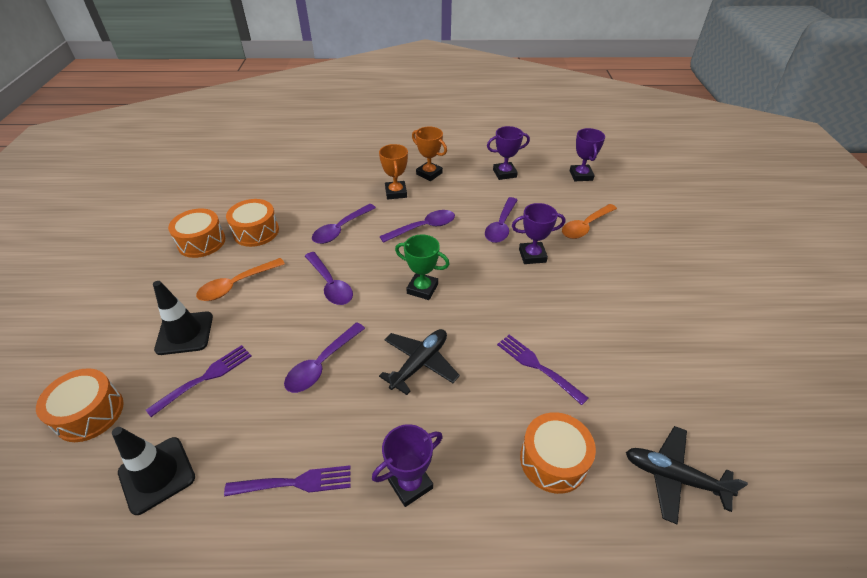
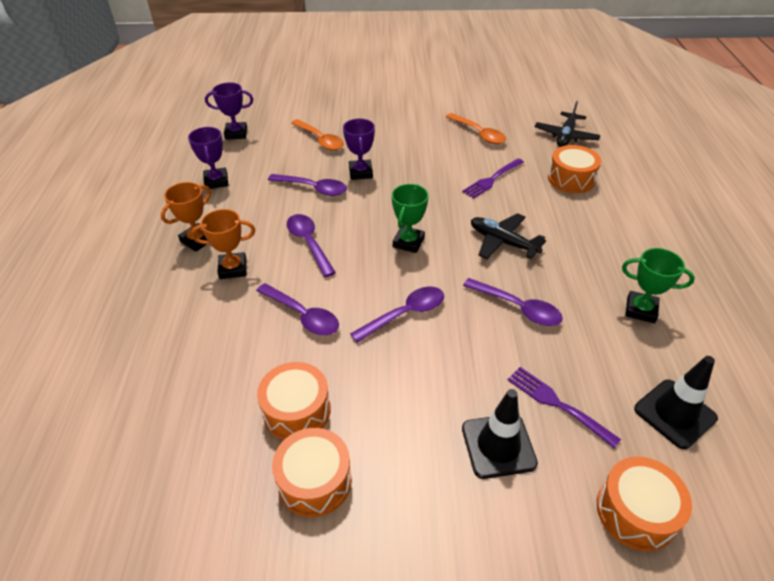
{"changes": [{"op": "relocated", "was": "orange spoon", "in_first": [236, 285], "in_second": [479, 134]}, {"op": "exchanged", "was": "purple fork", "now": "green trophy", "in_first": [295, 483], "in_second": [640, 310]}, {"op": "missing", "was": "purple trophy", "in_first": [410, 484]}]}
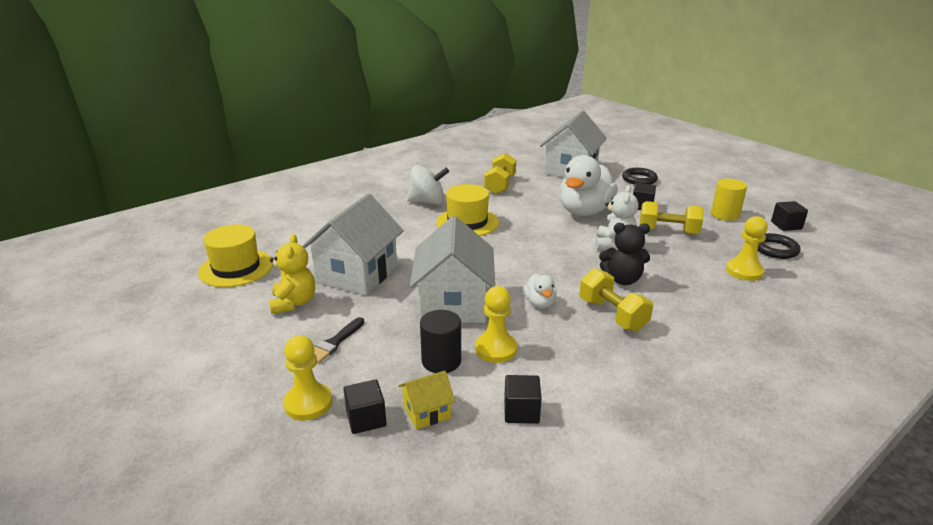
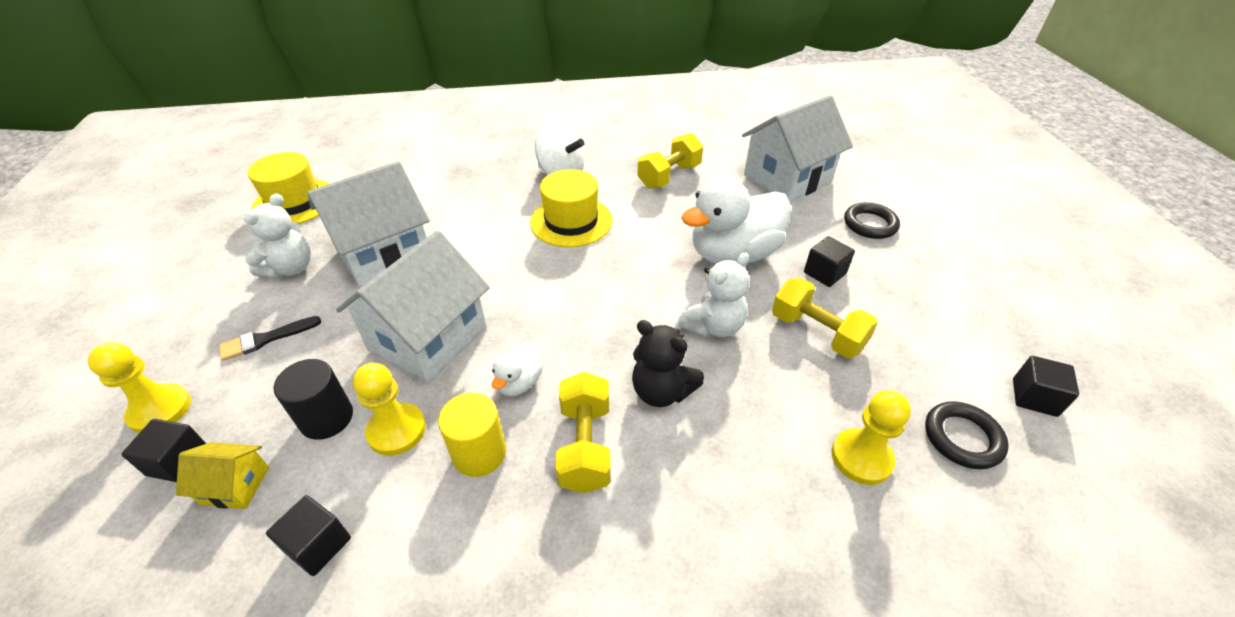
{"changes": [{"op": "colour", "was": "yellow teddy bear", "now": "white teddy bear", "in_first": [294, 303], "in_second": [290, 268]}, {"op": "relocated", "was": "yellow cylinder", "in_first": [725, 215], "in_second": [479, 453]}]}
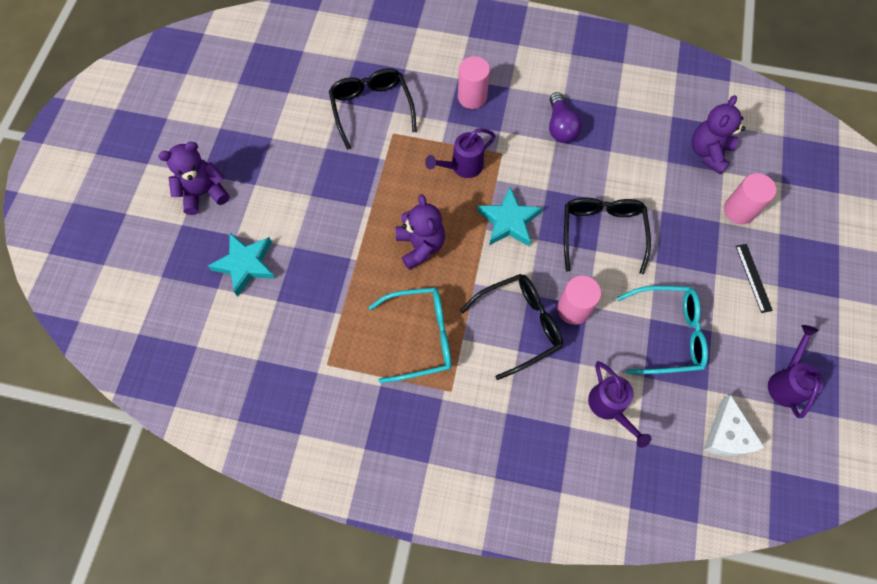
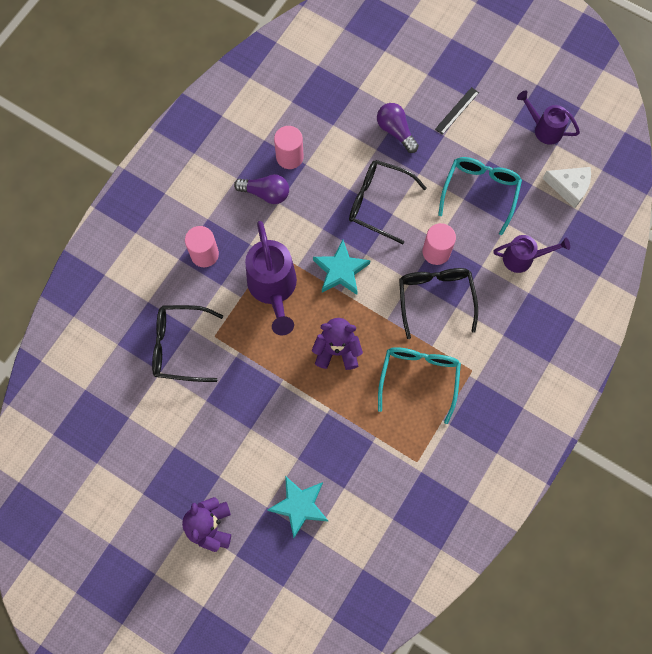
{"changes": [{"op": "size", "was": "purple watering can", "in_first": [462, 167], "in_second": [273, 289], "ratio": 1.68}, {"op": "relocated", "was": "pink cylinder", "in_first": [739, 210], "in_second": [289, 157]}, {"op": "appeared", "now": "purple light bulb", "in_second": [395, 131]}, {"op": "spun", "was": "black ruler", "in_first": [753, 277], "in_second": [457, 110], "clockwise": -60}, {"op": "missing", "was": "purple teddy bear", "in_first": [708, 152]}]}
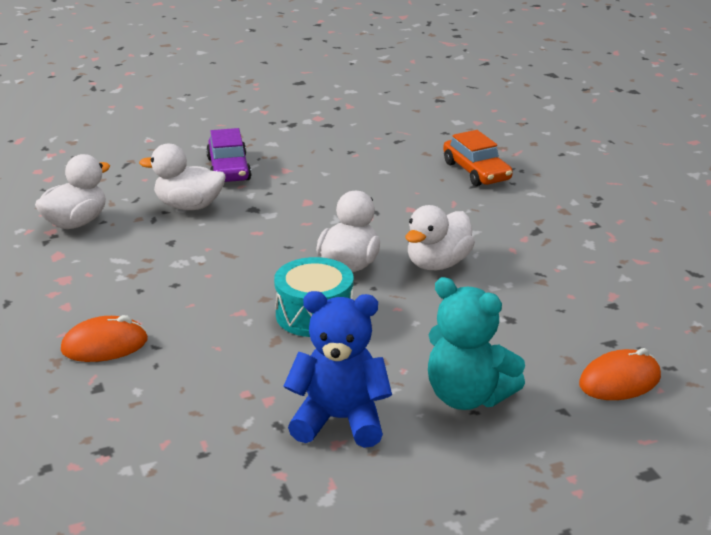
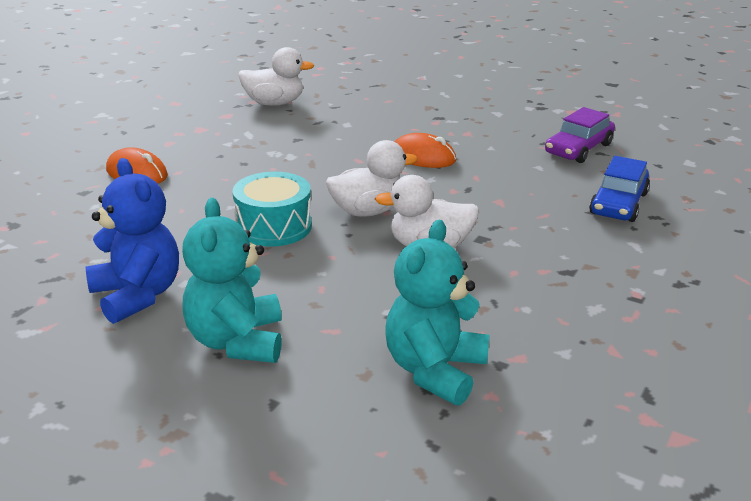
{"changes": [{"op": "appeared", "now": "turquoise teddy bear", "in_second": [434, 370]}, {"op": "relocated", "was": "orange mouse", "in_first": [619, 381], "in_second": [423, 157]}, {"op": "relocated", "was": "purple car", "in_first": [228, 169], "in_second": [578, 149]}, {"op": "colour", "was": "orange car", "now": "blue car", "in_first": [476, 171], "in_second": [618, 203]}, {"op": "missing", "was": "white duck", "in_first": [189, 206]}]}
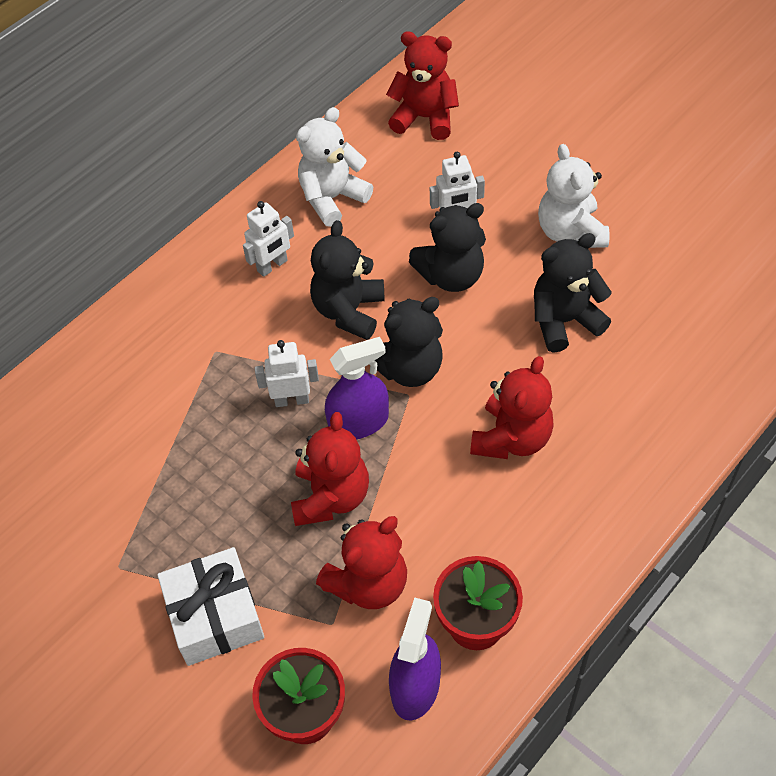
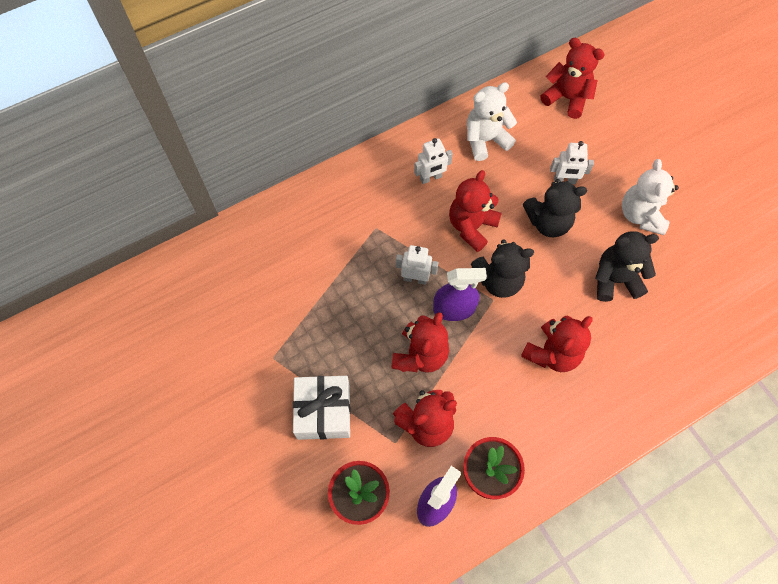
{"changes": [{"op": "colour", "was": "black teddy bear", "now": "red teddy bear", "in_first": [349, 311], "in_second": [471, 227]}]}
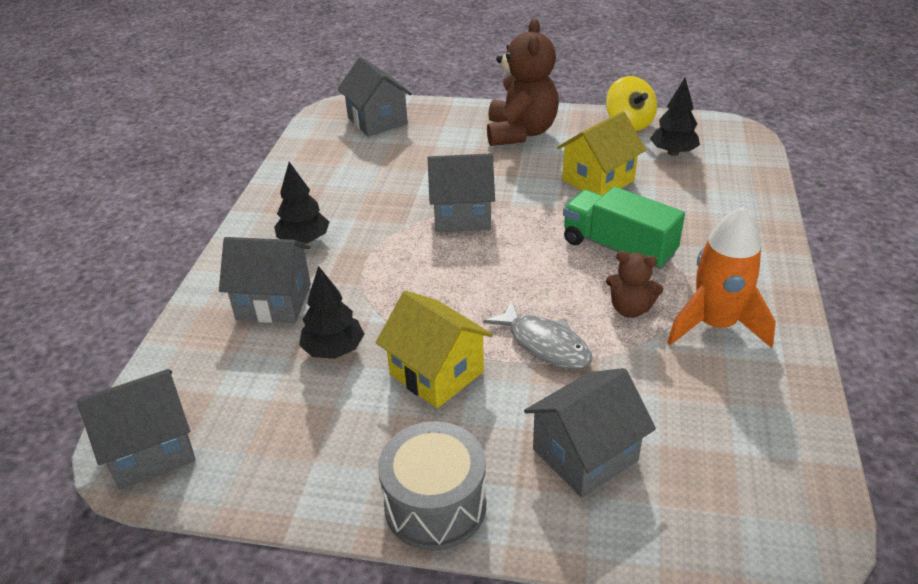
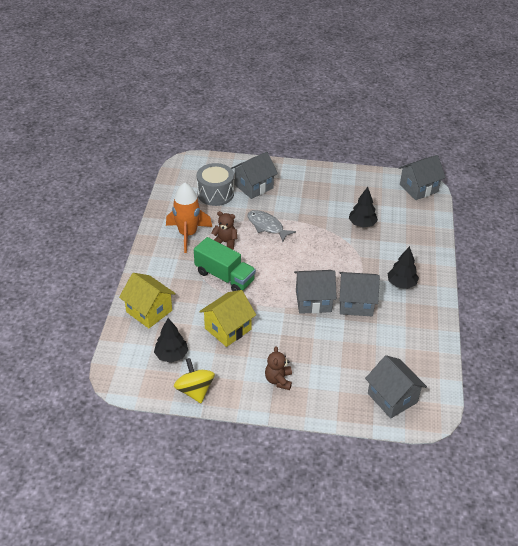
{"changes": [{"op": "relocated", "was": "yellow house", "in_first": [436, 373], "in_second": [149, 311]}, {"op": "relocated", "was": "grey drum", "in_first": [435, 505], "in_second": [215, 193]}, {"op": "size", "was": "brown teddy bear", "in_first": [520, 133], "in_second": [278, 380], "ratio": 0.52}, {"op": "relocated", "was": "grey house", "in_first": [274, 301], "in_second": [356, 303]}]}
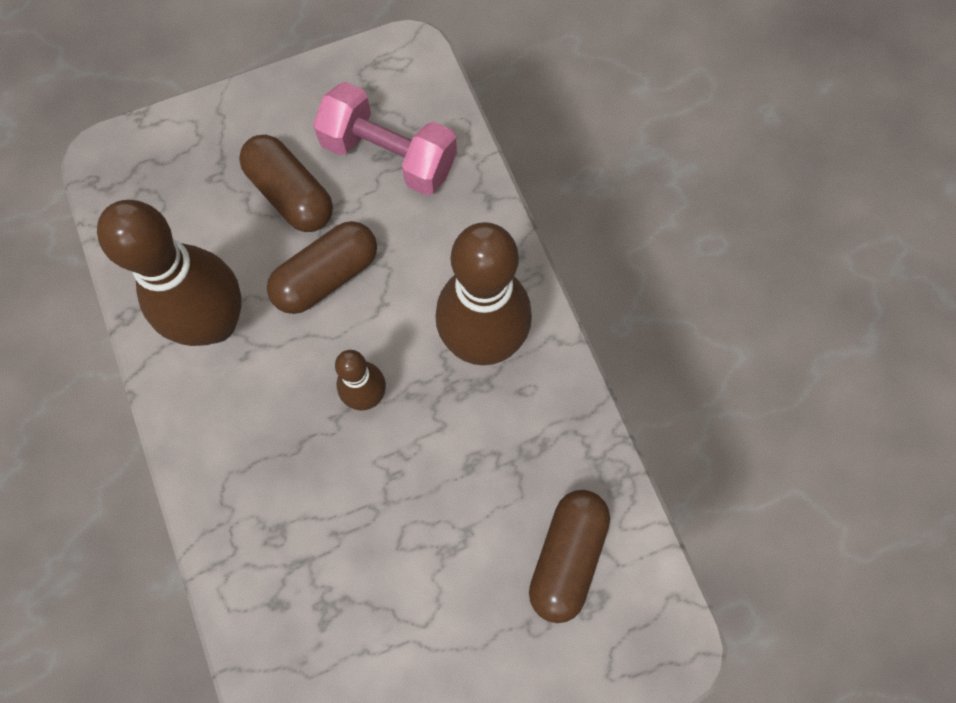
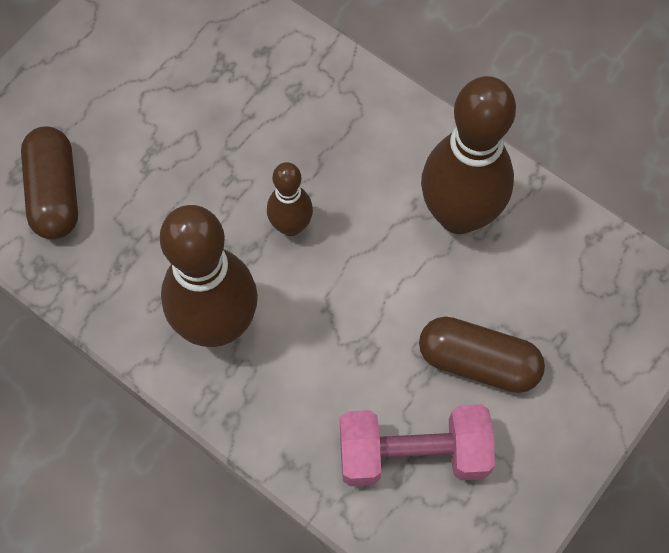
{"changes": [{"op": "missing", "was": "brown capsule", "in_first": [326, 276]}]}
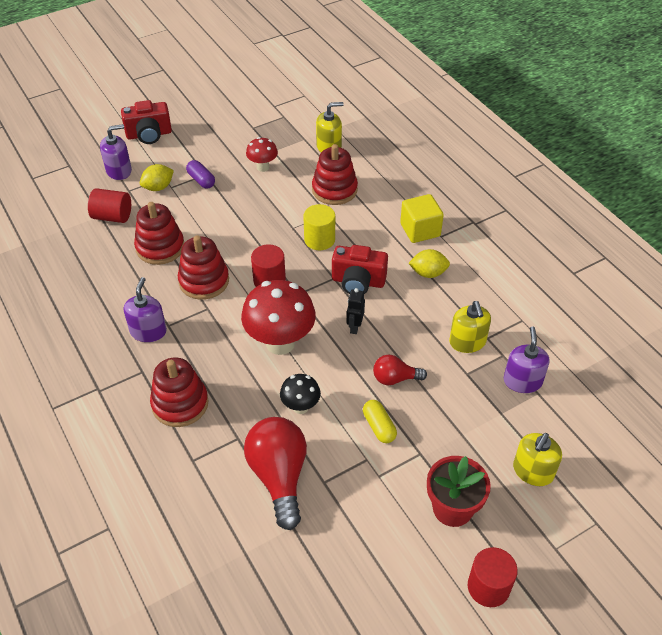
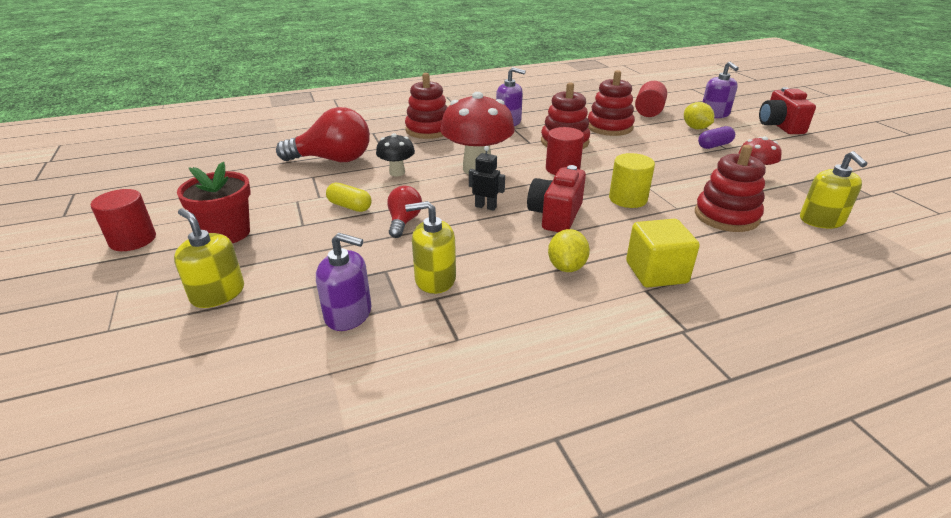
{"changes": [{"op": "spun", "was": "yellow capsule", "in_first": [379, 427], "in_second": [350, 206], "clockwise": 45}]}
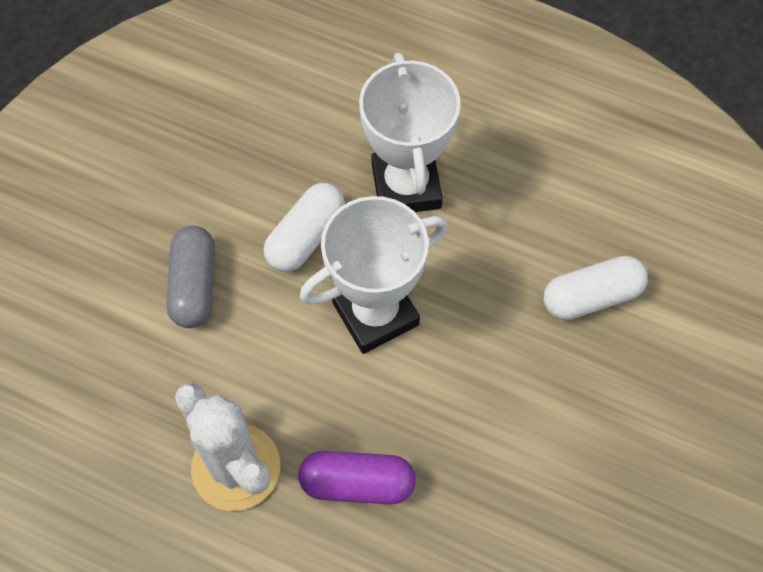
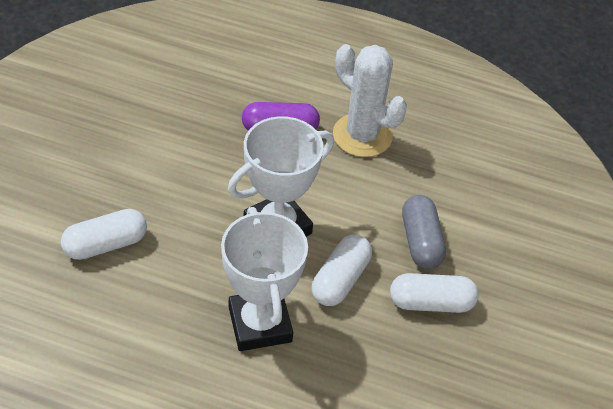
{"changes": [{"op": "appeared", "now": "white capsule", "in_second": [431, 303]}]}
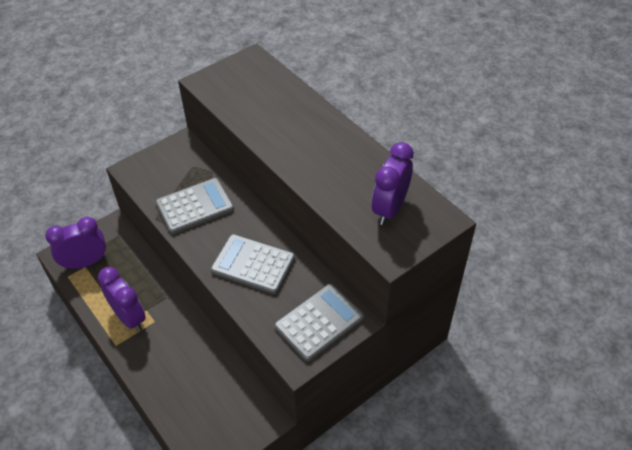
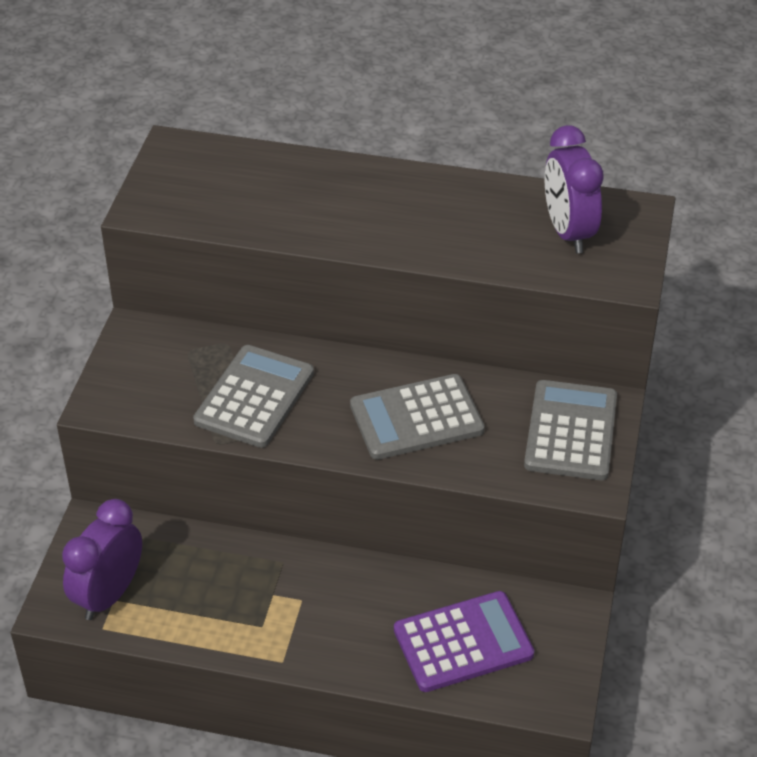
{"changes": [{"op": "appeared", "now": "purple calculator", "in_second": [463, 642]}, {"op": "missing", "was": "purple clock", "in_first": [129, 317]}]}
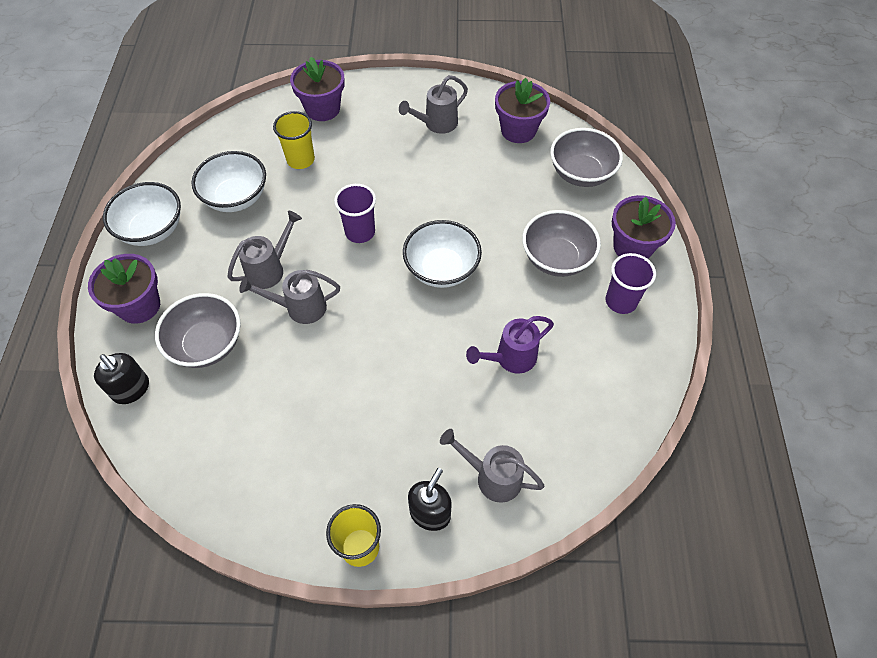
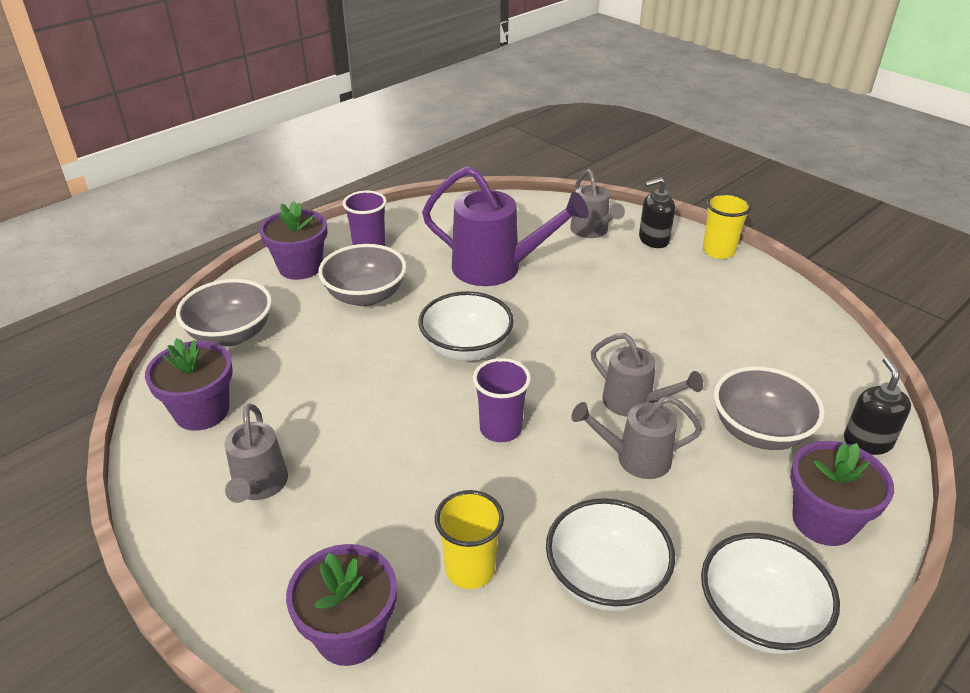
{"changes": [{"op": "spun", "was": "grey watering can", "in_first": [436, 124], "in_second": [259, 486], "clockwise": 75}, {"op": "size", "was": "purple watering can", "in_first": [510, 358], "in_second": [496, 268], "ratio": 1.67}]}
